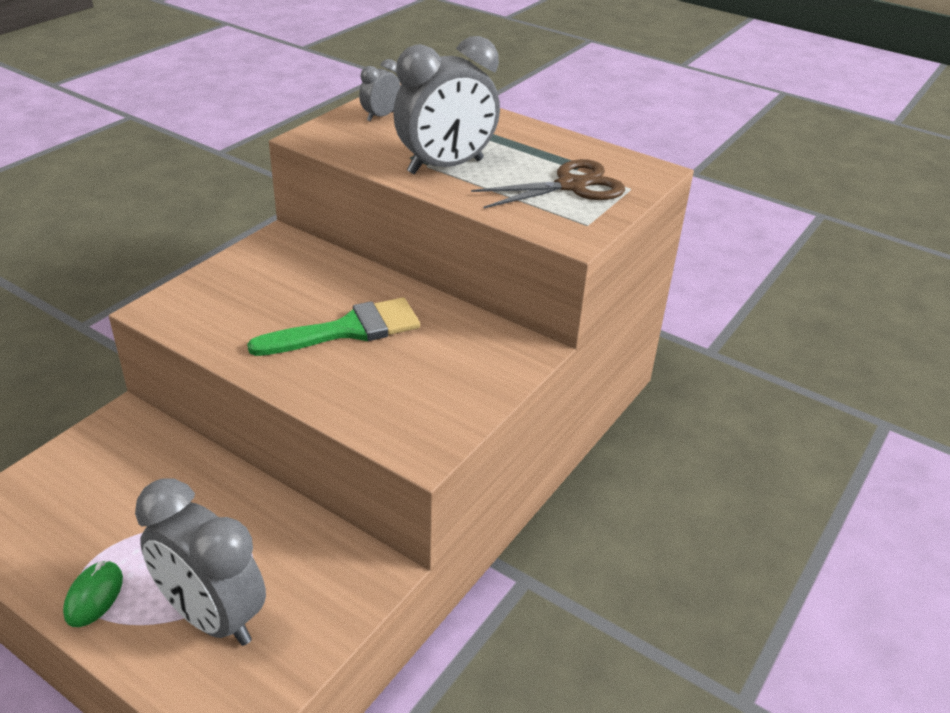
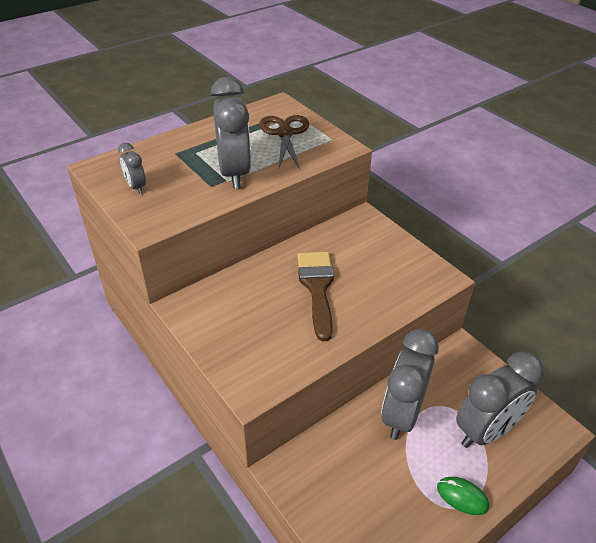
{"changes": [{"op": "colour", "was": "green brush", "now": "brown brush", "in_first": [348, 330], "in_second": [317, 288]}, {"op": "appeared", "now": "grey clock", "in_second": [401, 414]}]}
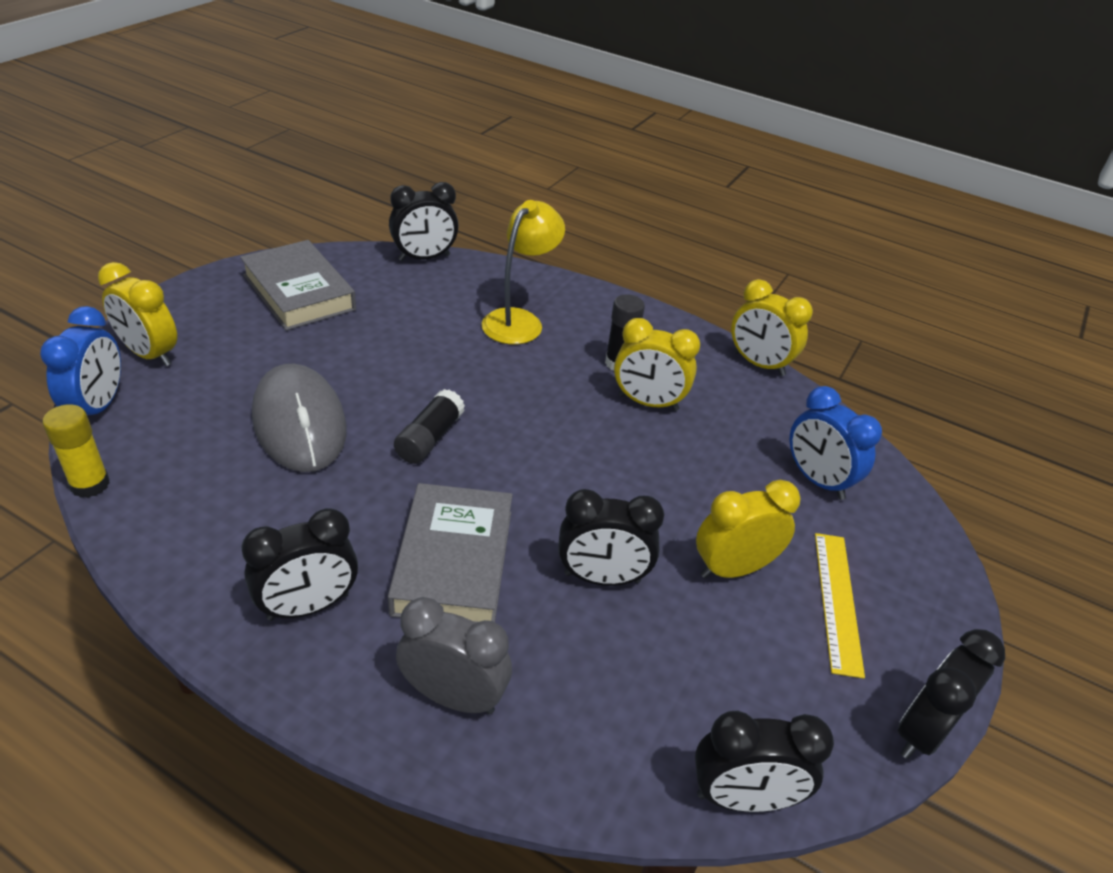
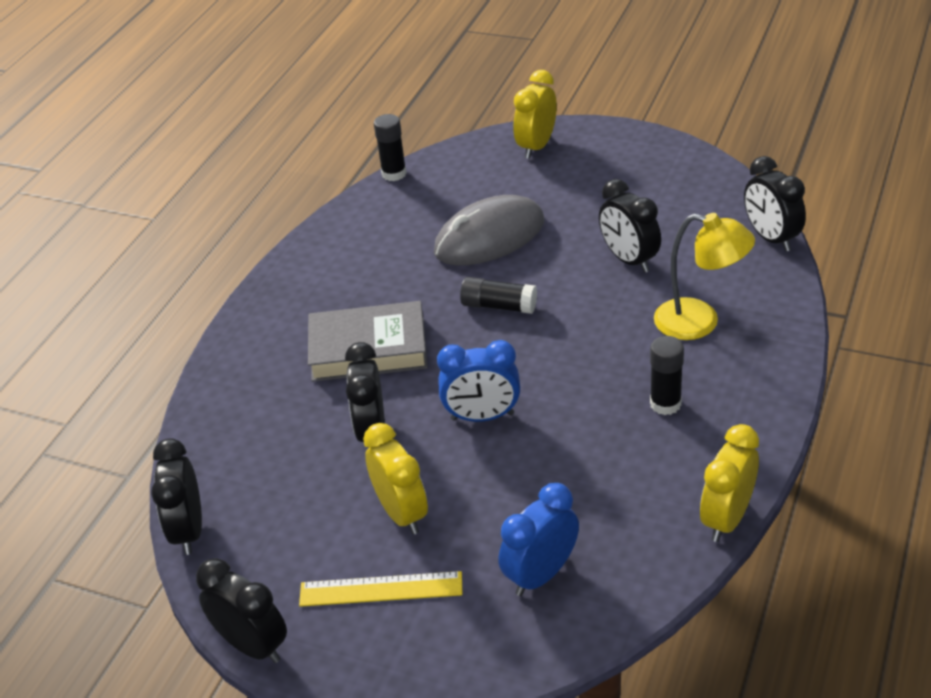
{"changes": [{"op": "colour", "was": "yellow glue stick", "now": "black glue stick", "in_first": [90, 484], "in_second": [394, 174]}, {"op": "relocated", "was": "blue clock", "in_first": [98, 407], "in_second": [482, 416]}, {"op": "relocated", "was": "black clock", "in_first": [308, 606], "in_second": [629, 260]}, {"op": "missing", "was": "grey book", "in_first": [299, 292]}, {"op": "missing", "was": "grey clock", "in_first": [453, 697]}, {"op": "missing", "was": "yellow clock", "in_first": [648, 403]}]}
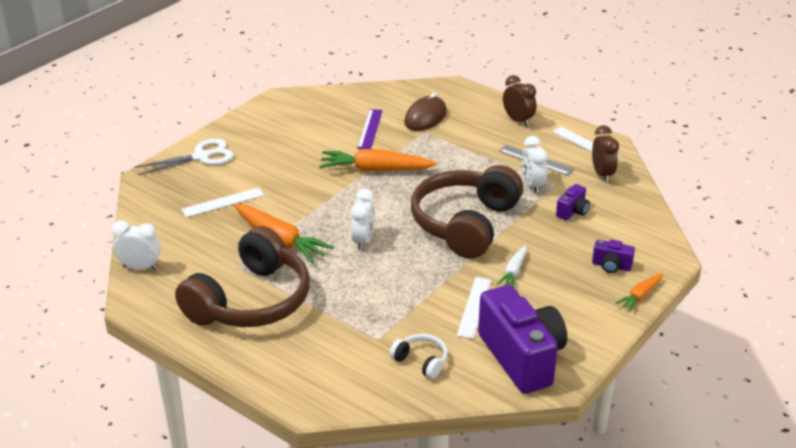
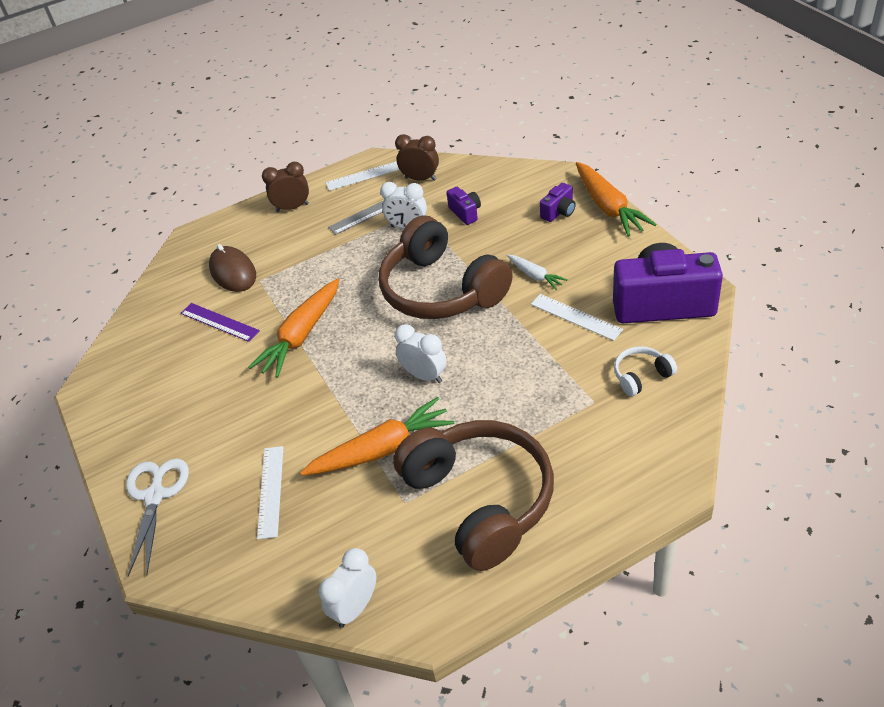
{"changes": [{"op": "size", "was": "orange carrot", "in_first": [640, 296], "in_second": [608, 207], "ratio": 1.88}]}
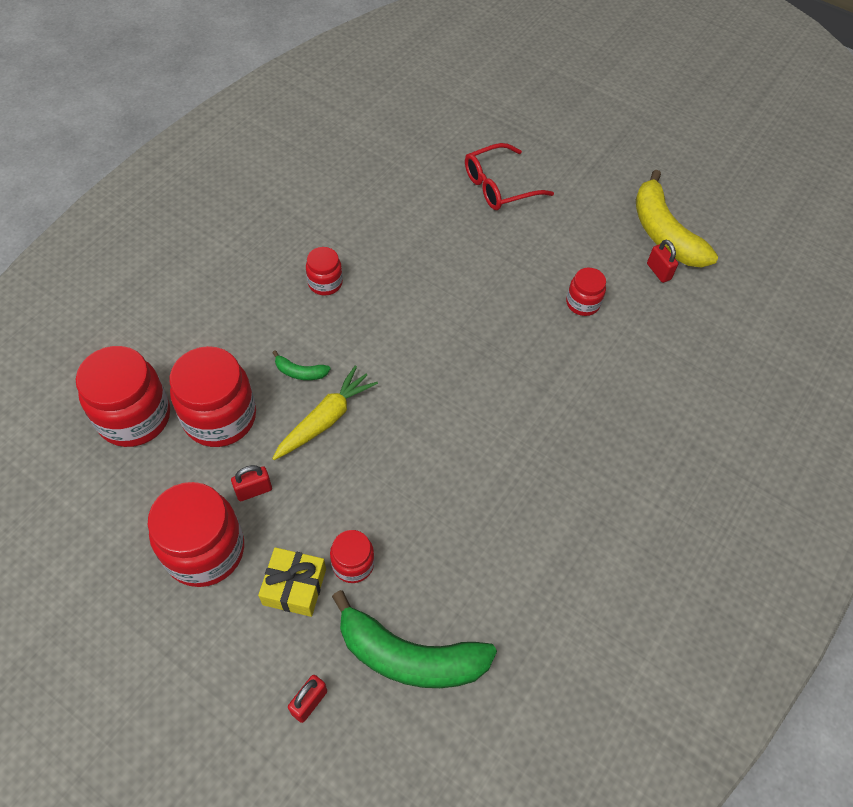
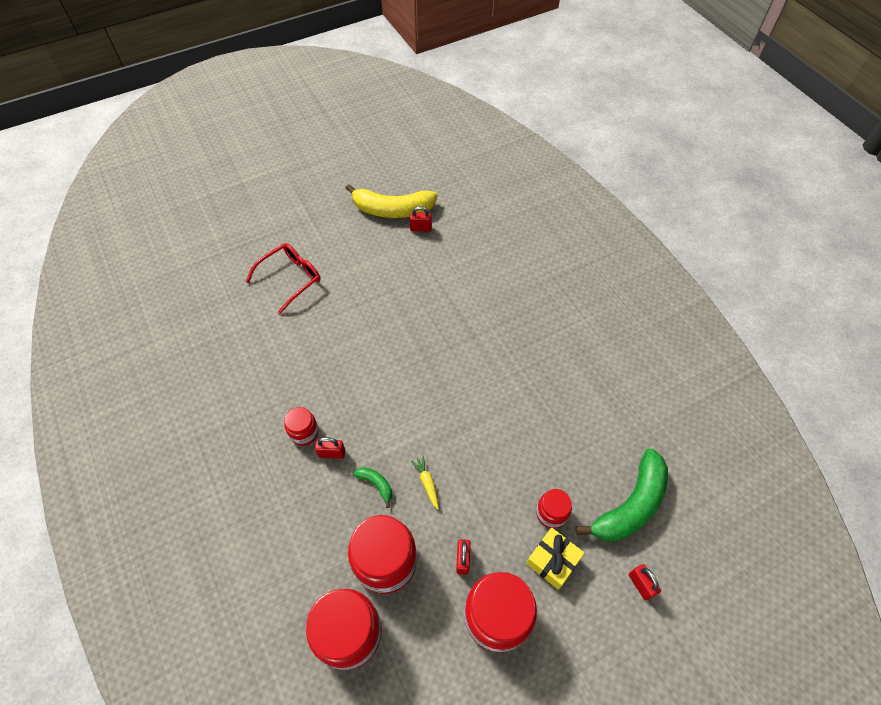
{"changes": [{"op": "spun", "was": "red glasses", "in_first": [499, 186], "in_second": [290, 279], "clockwise": -135}, {"op": "appeared", "now": "red padlock", "in_second": [332, 453]}, {"op": "spun", "was": "green banana", "in_first": [300, 372], "in_second": [376, 484], "clockwise": -90}, {"op": "size", "was": "yellow carrot", "in_first": [326, 419], "in_second": [427, 483], "ratio": 0.54}, {"op": "missing", "was": "red jar", "in_first": [582, 303]}]}
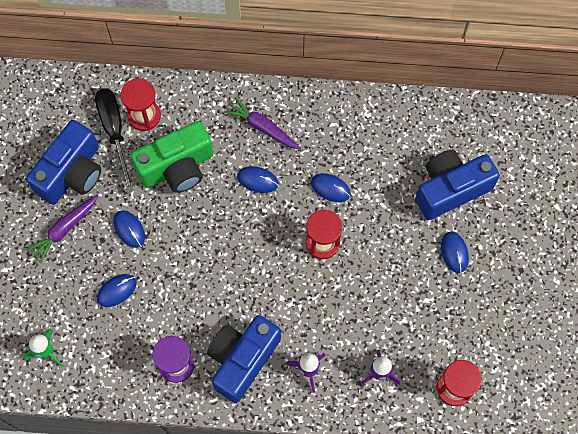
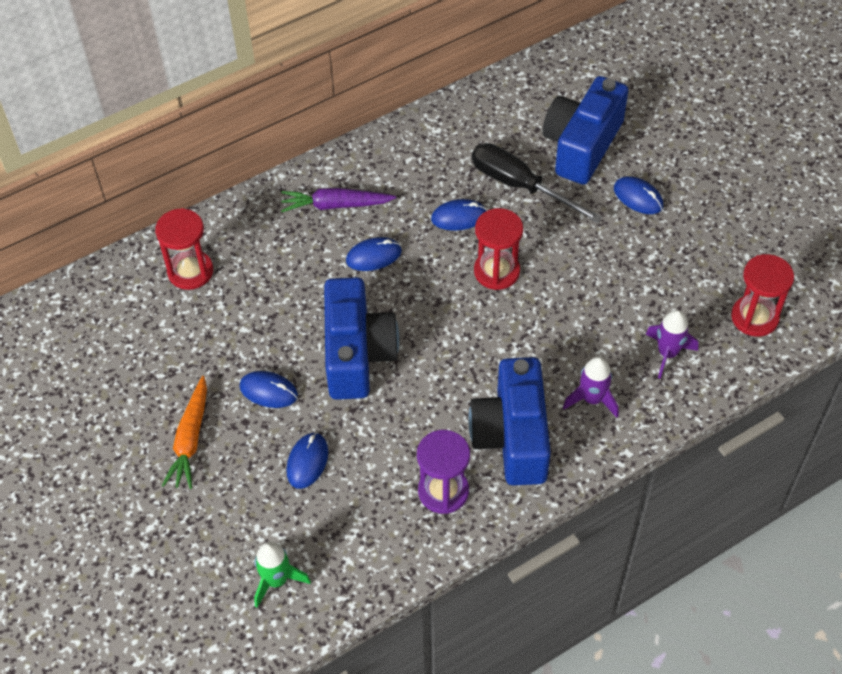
{"changes": [{"op": "colour", "was": "purple carrot", "now": "orange carrot", "in_first": [64, 229], "in_second": [190, 439]}, {"op": "relocated", "was": "blue camera", "in_first": [72, 173], "in_second": [357, 354]}, {"op": "relocated", "was": "black screwdriver", "in_first": [114, 132], "in_second": [520, 186]}, {"op": "missing", "was": "green camera", "in_first": [177, 167]}]}
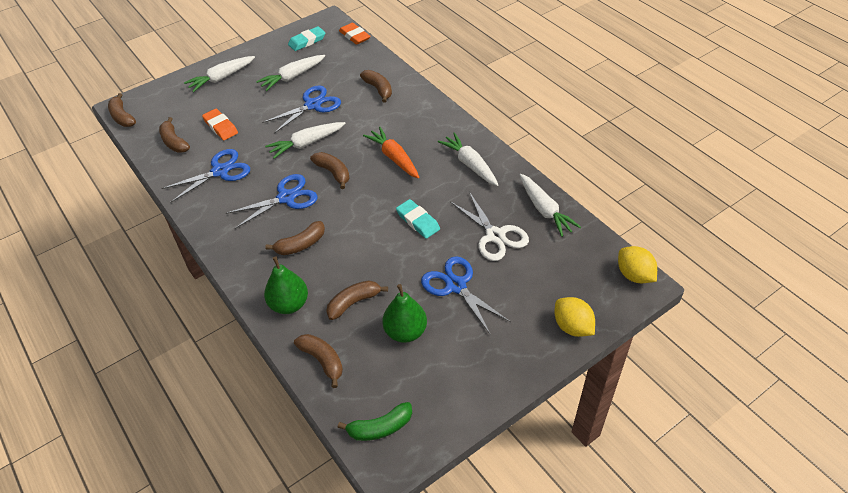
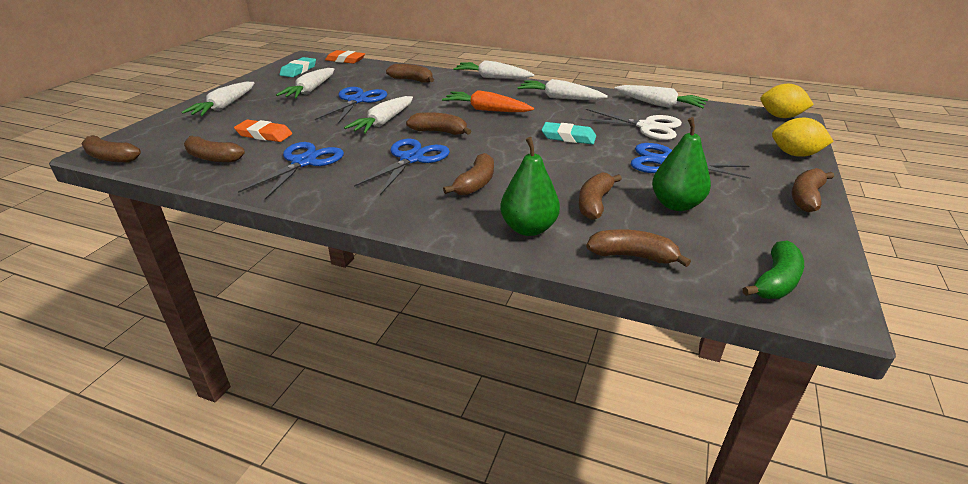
{"changes": [{"op": "appeared", "now": "white carrot", "in_second": [492, 78]}, {"op": "appeared", "now": "brown banana", "in_second": [806, 198]}]}
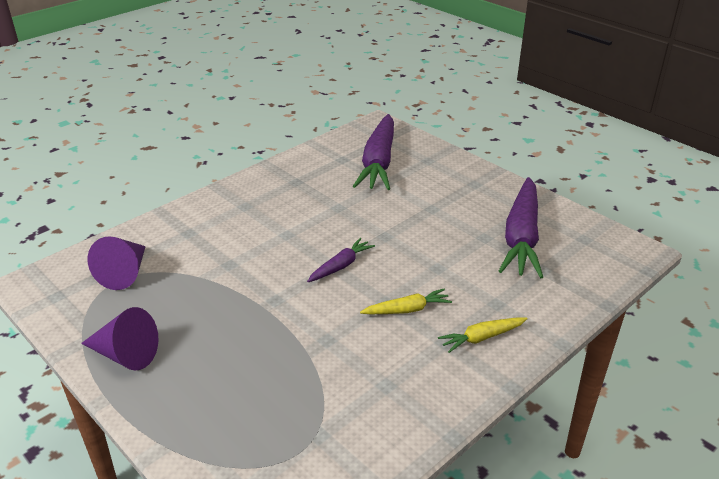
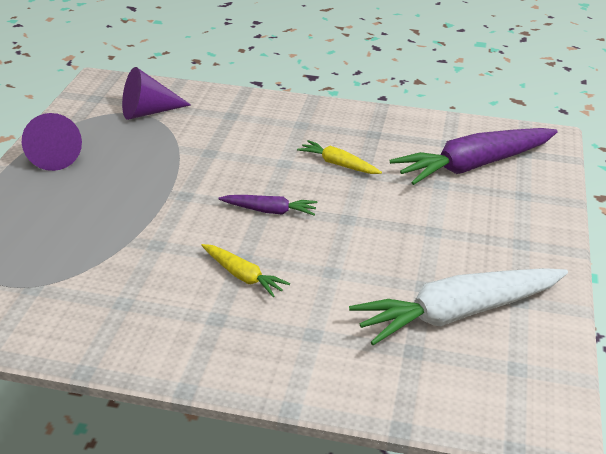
{"changes": [{"op": "relocated", "was": "yellow carrot", "in_first": [482, 338], "in_second": [338, 164]}, {"op": "colour", "was": "purple carrot", "now": "white carrot", "in_first": [521, 237], "in_second": [457, 314]}]}
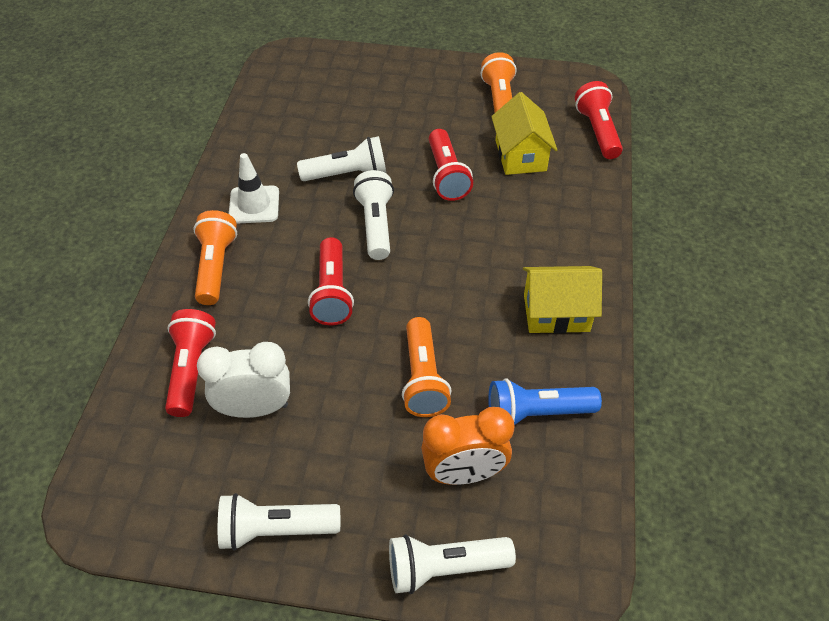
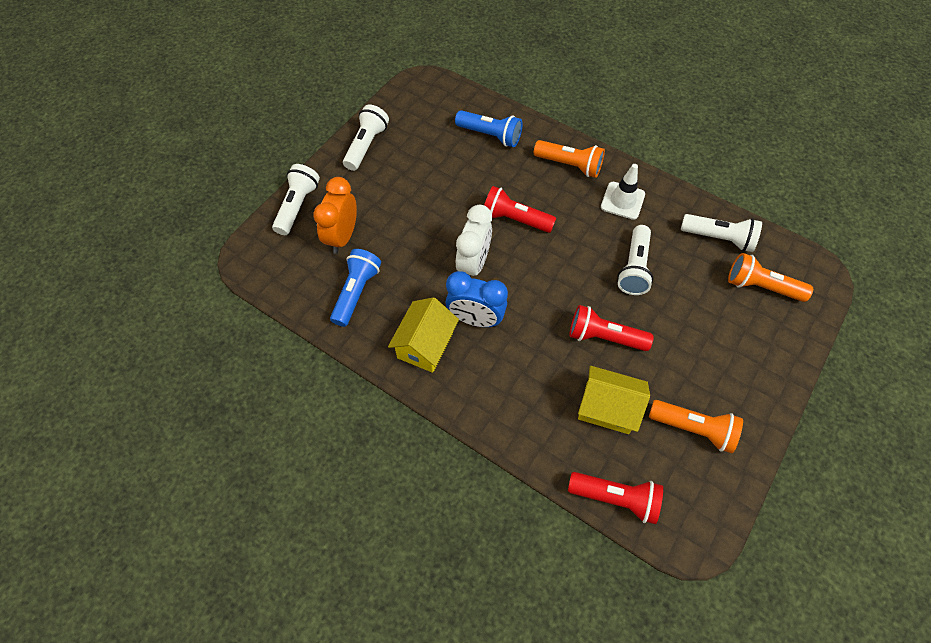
{"changes": [{"op": "appeared", "now": "blue clock", "in_second": [475, 319]}, {"op": "colour", "was": "red flashlight", "now": "blue flashlight", "in_first": [191, 370], "in_second": [490, 135]}, {"op": "relocated", "was": "white clock", "in_first": [255, 408], "in_second": [473, 264]}, {"op": "relocated", "was": "white flashlight", "in_first": [376, 225], "in_second": [718, 238]}, {"op": "relocated", "was": "orange flashlight", "in_first": [423, 378], "in_second": [761, 286]}]}
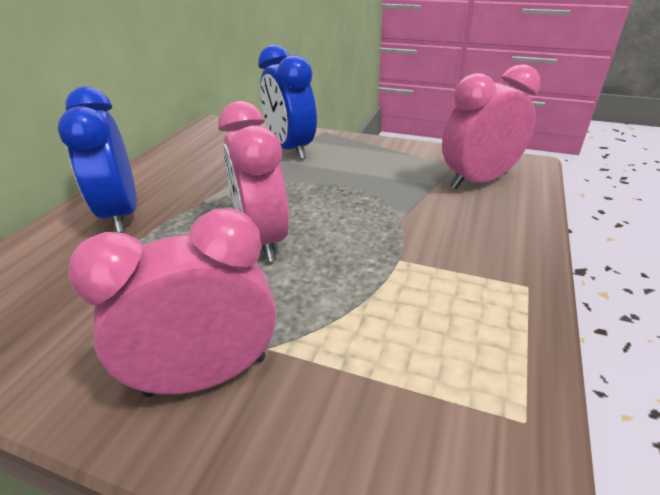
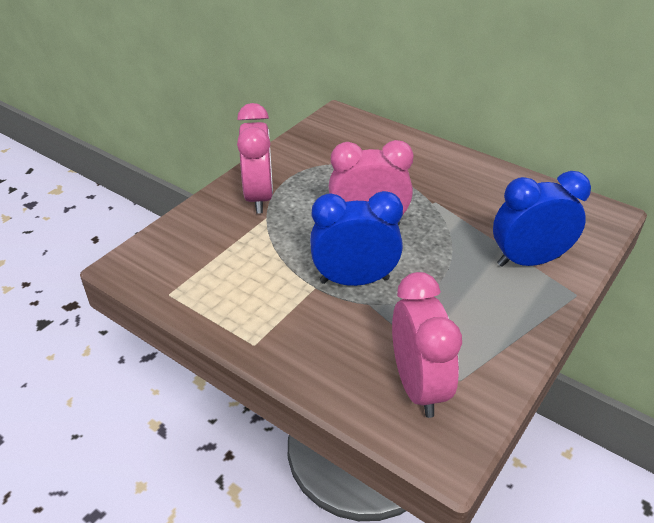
{"changes": [{"op": "relocated", "was": "blue clock", "in_first": [121, 214], "in_second": [354, 280]}]}
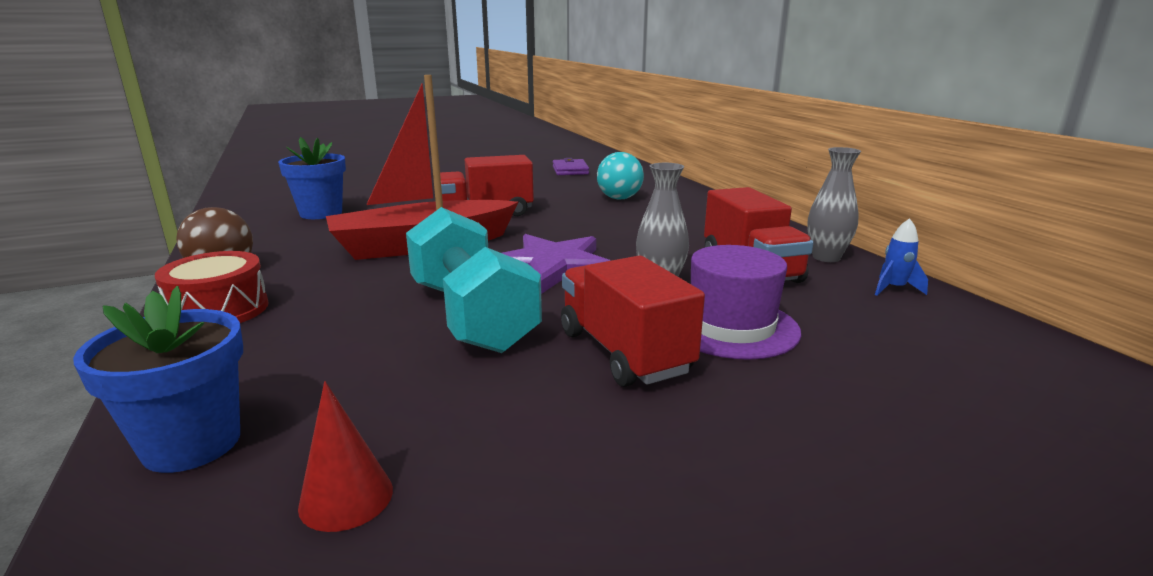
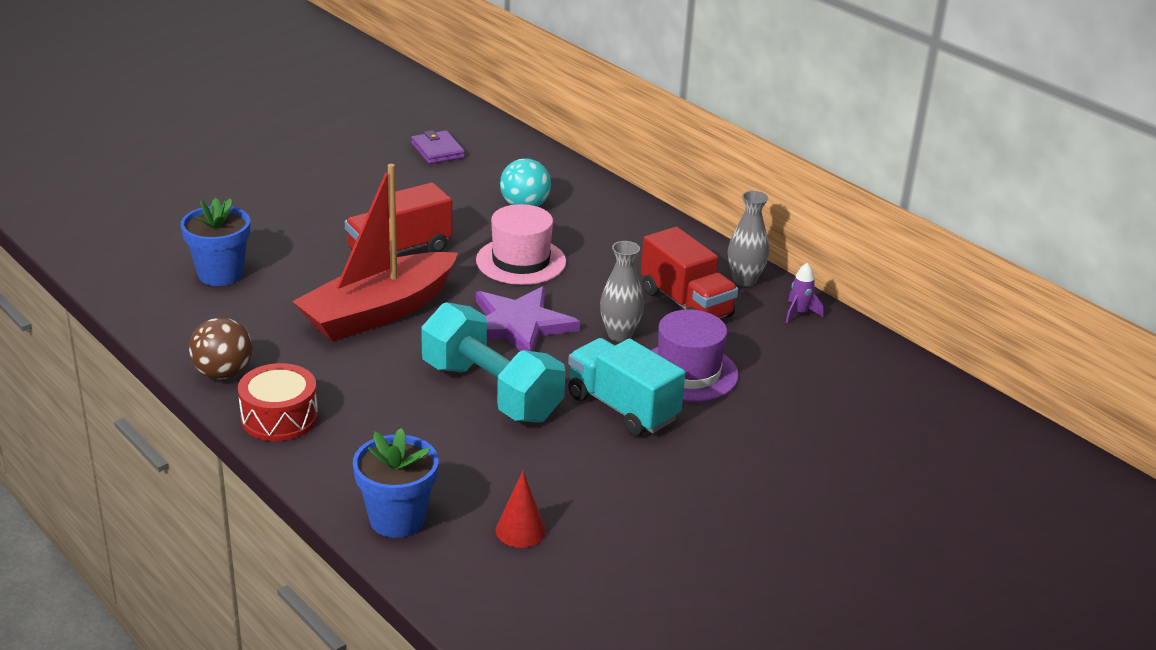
{"changes": [{"op": "appeared", "now": "pink hat", "in_second": [521, 261]}, {"op": "colour", "was": "red truck", "now": "turquoise truck", "in_first": [623, 352], "in_second": [622, 408]}, {"op": "colour", "was": "blue rocket", "now": "purple rocket", "in_first": [894, 289], "in_second": [799, 313]}]}
